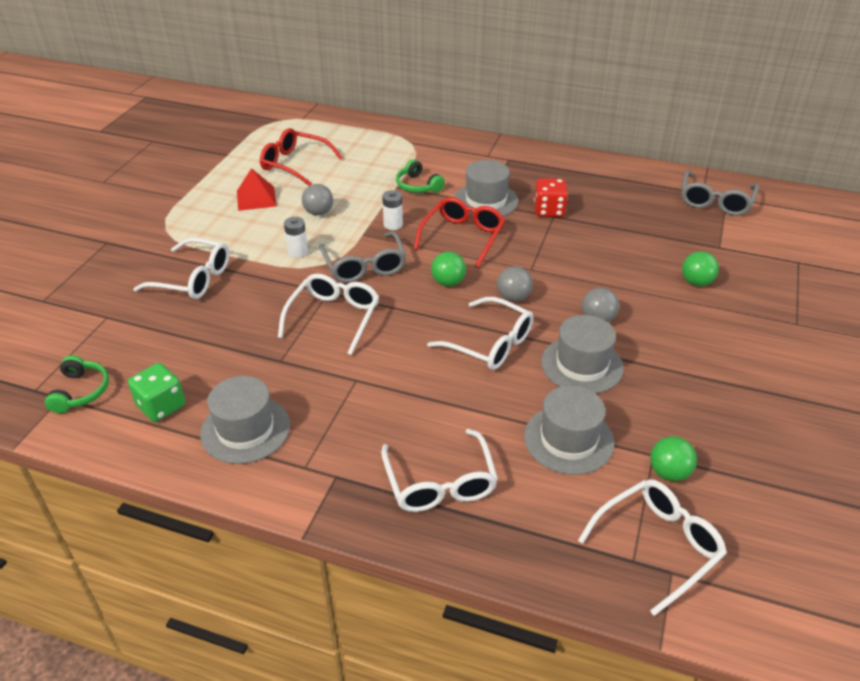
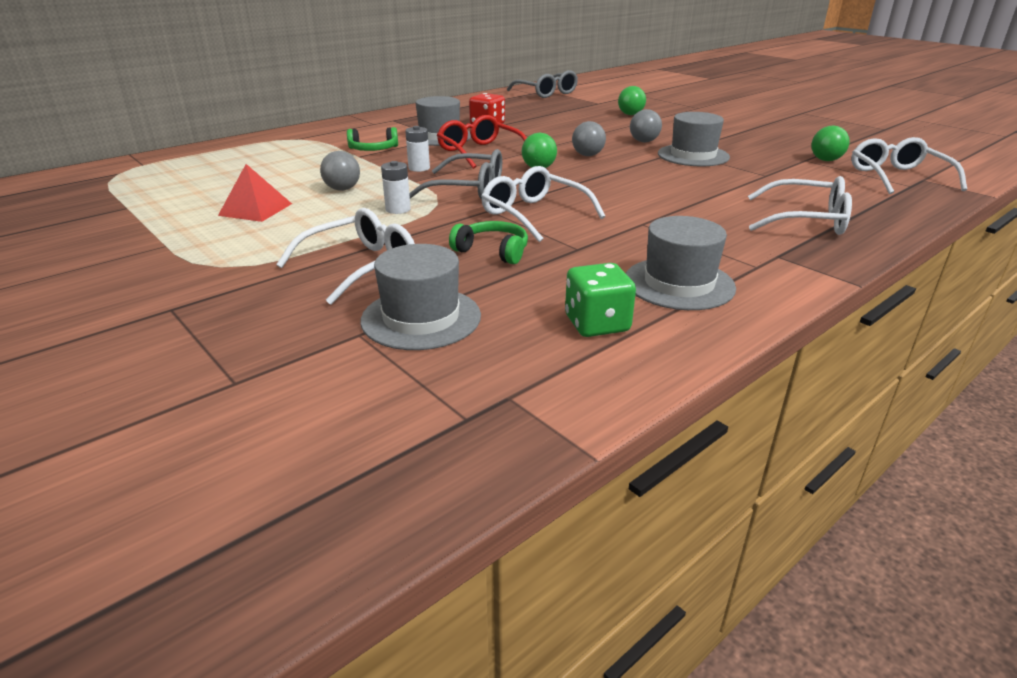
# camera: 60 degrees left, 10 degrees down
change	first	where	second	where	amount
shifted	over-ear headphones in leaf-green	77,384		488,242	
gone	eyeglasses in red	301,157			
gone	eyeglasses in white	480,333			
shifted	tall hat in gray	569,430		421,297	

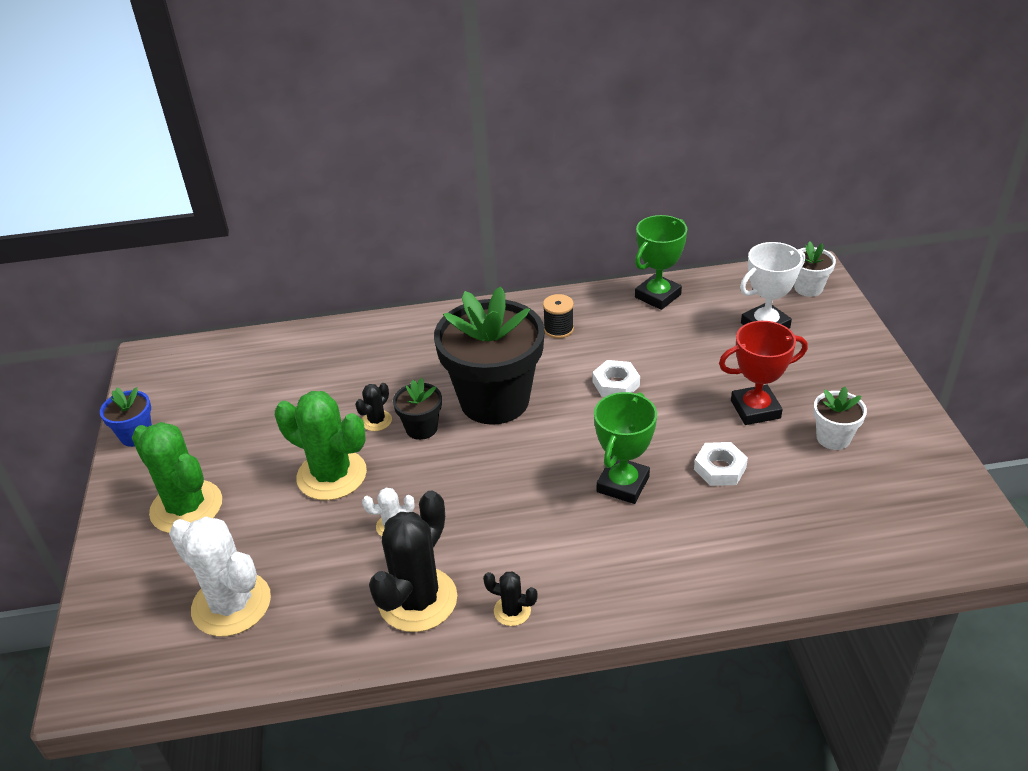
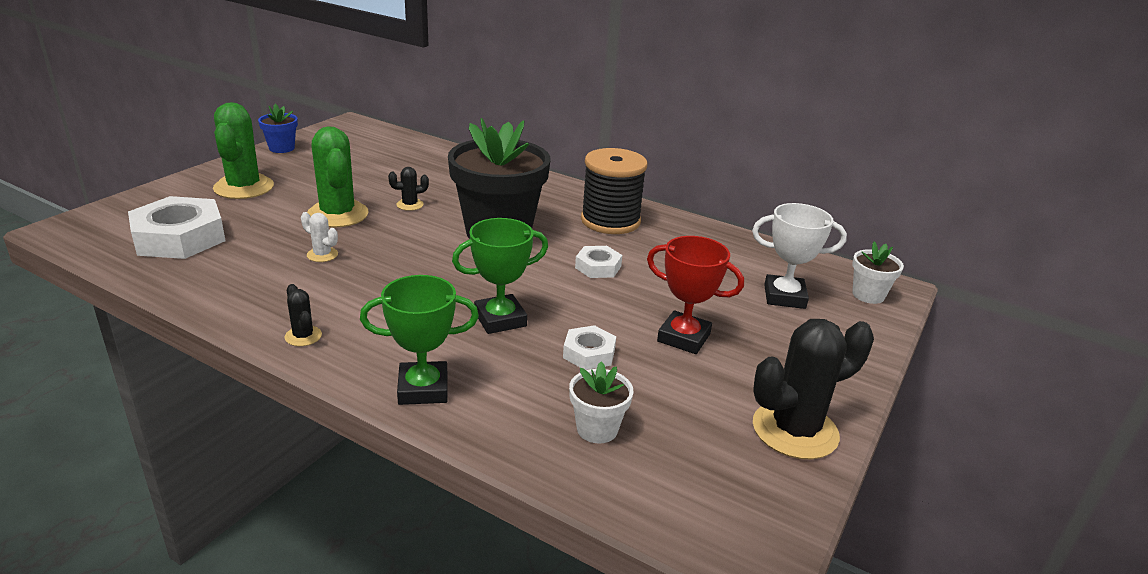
# camera: 35 degrees right, 10 degrees down
change	first	where	second	where	amount
swapped	saguaro cactus in white	220,576	hex nut in white	177,227	
shifted	saguaro cactus in ebony	413,561		813,389	
gone	flower pot in ebony	417,409			
scaled	spool in ebony	558,316		614,191	x2.09
shifted	award cup in leaf-green	661,262		419,340	
shifted	flower pot in white	840,418		601,403	

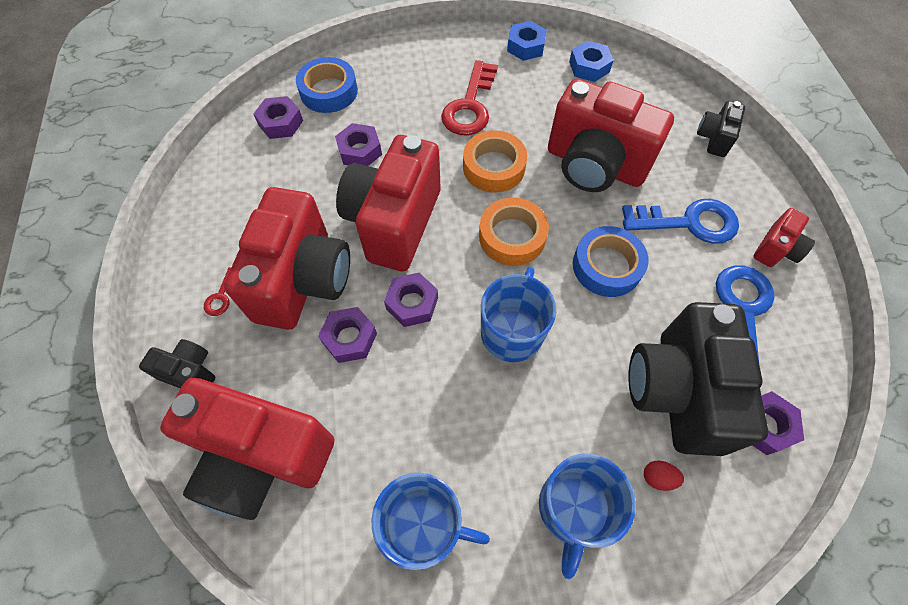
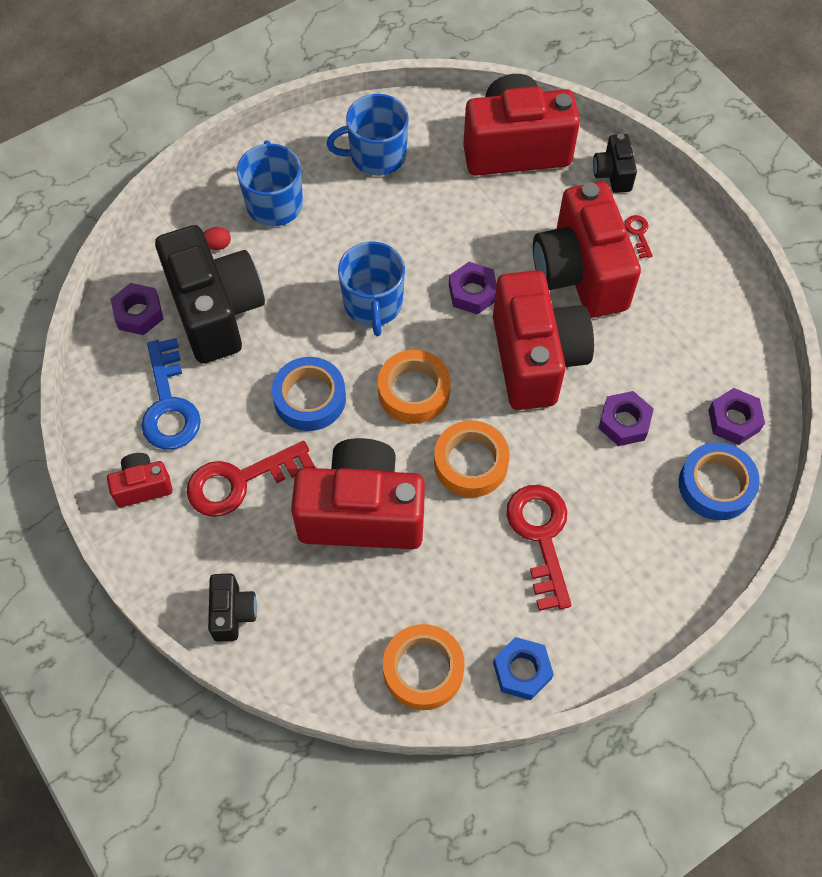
# camera: 155 degrees right, 0 degrees up
change	first	where	second	where	amount
rotated	photo camera in ebony	177,364		615,163	90 degrees clockwise
gone	hex nut in royal purple	347,335			
swapped	hex nut in cobalt	591,61	roll of tape in orange	424,667	
repainted	door key in cobalt	680,221	door key in red	250,479	
rotated	photo camera in red	784,237		139,480	60 degrees clockwise

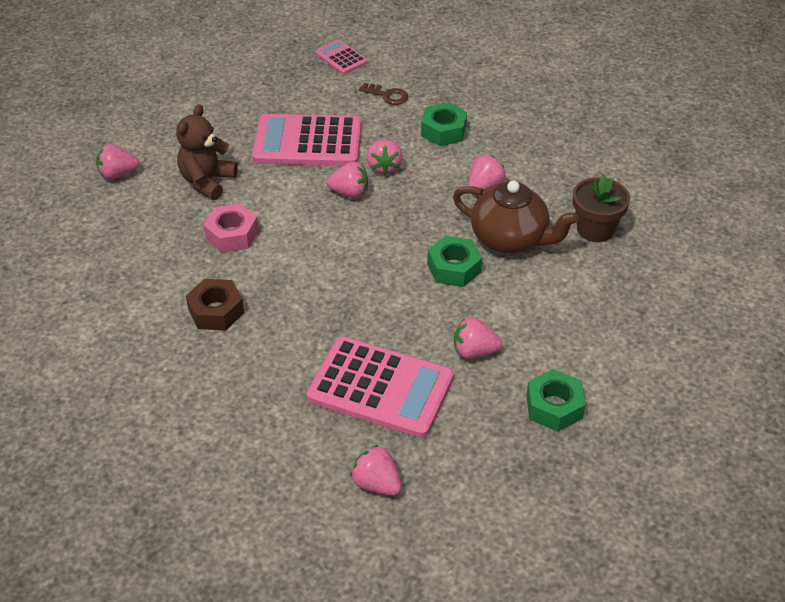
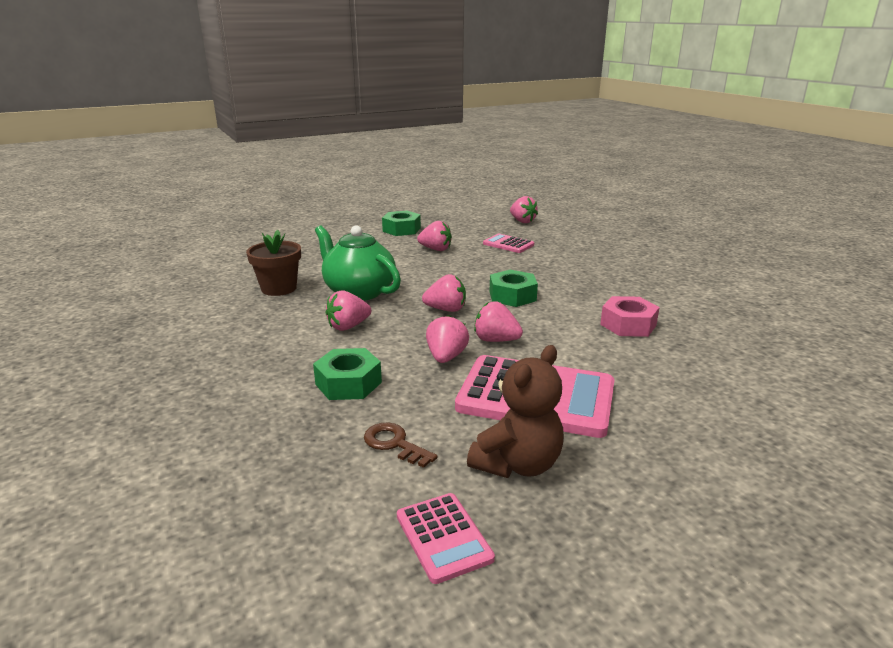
# camera: 165 degrees left, 20 degrees down
change	first	where	second	where	amount
shifted	berry in rose-pink	118,162		444,293	
shifted	teddy in dark brown	207,152		515,411	
gone	hex nut in dark brown	215,305			
scaled	calculator in rose-pink	380,387		508,243	x0.50
shifted	hex nut in leaf-green	454,261		513,288	
repainted	china teapot in dark brown	516,217	china teapot in leaf-green	358,263	

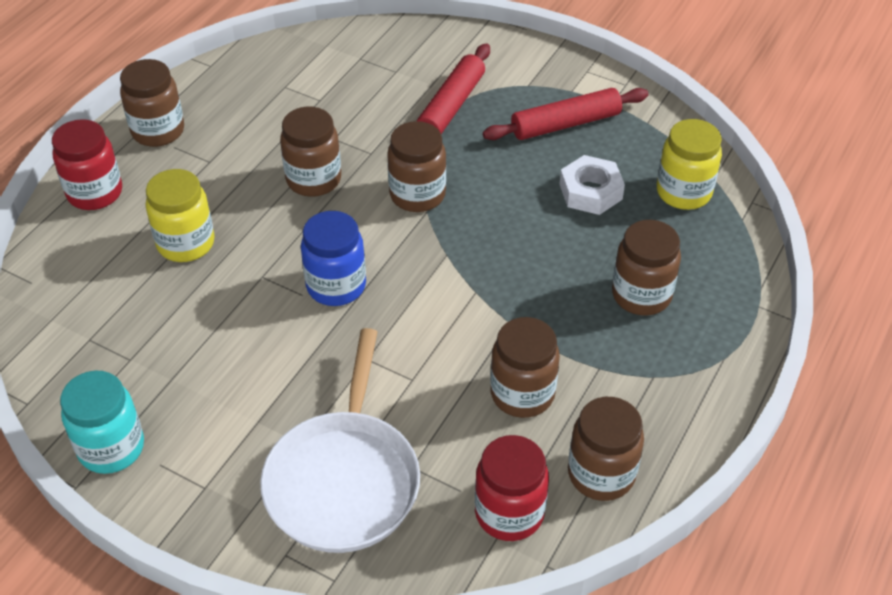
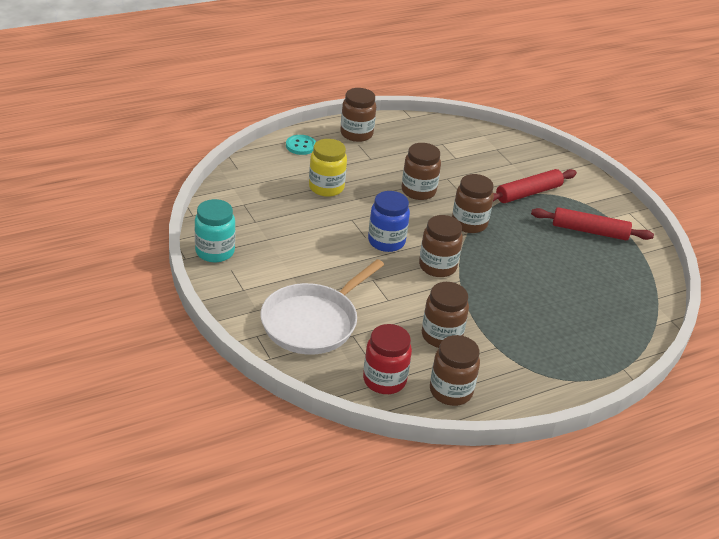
# camera: 30 degrees right, 10 degrees down
change	first	where	second	where	amount
swapped	preserve jar in red	87,164	shirt button in teal	301,145	
gone	hex nut in white	592,185			
shifted	preserve jar in dark brown	646,268		441,246	
gone	preserve jar in bright yellow	689,164			

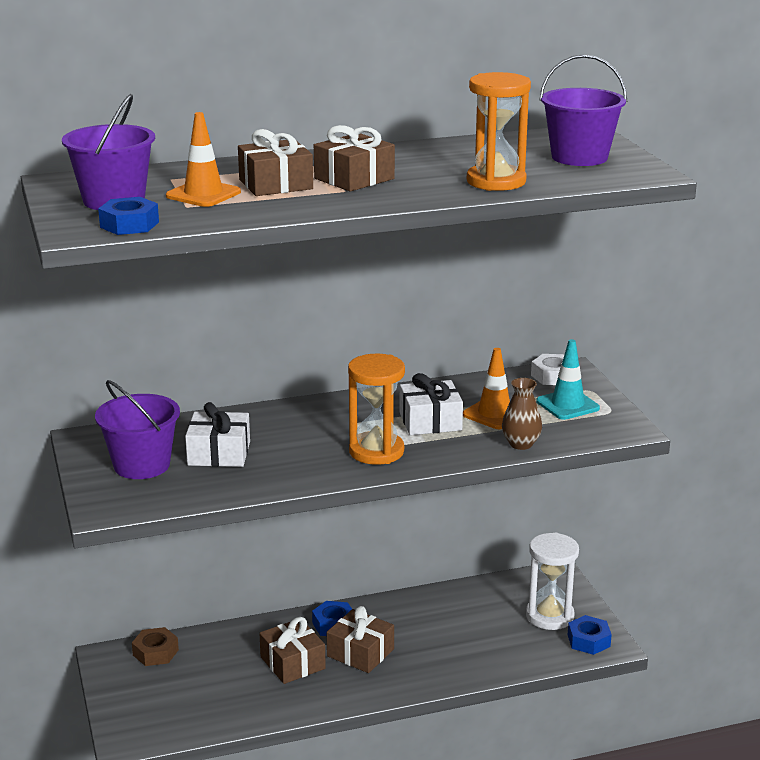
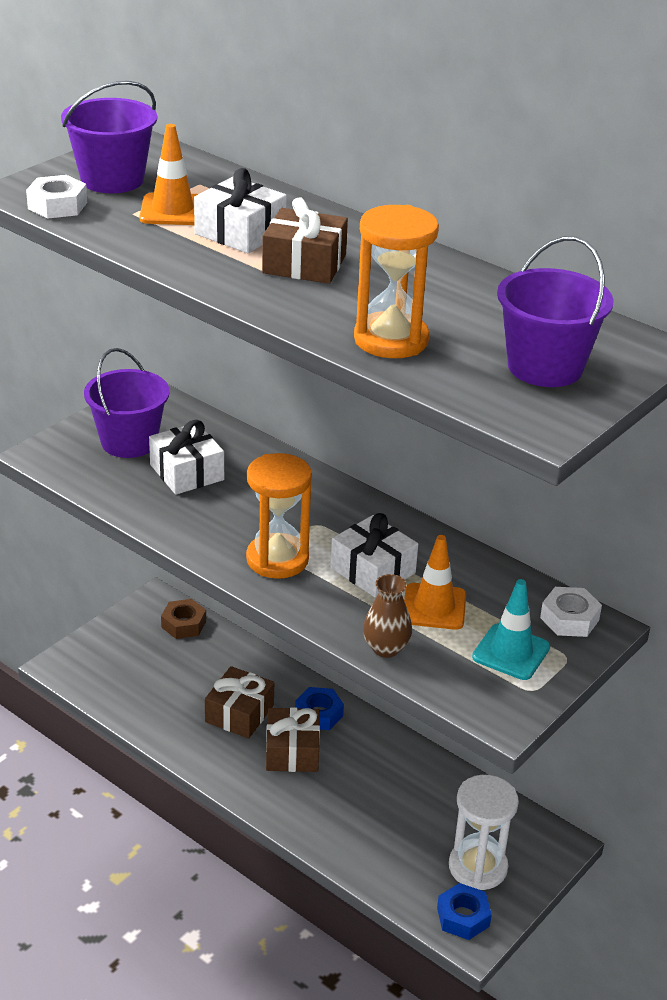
# camera: 55 degrees right, 10 degrees up
change	first	where	second	where	amount
repainted	hex nut in cobalt	128,216	hex nut in white	56,197	
repainted	gift in dark brown	275,162	gift in white	240,210	

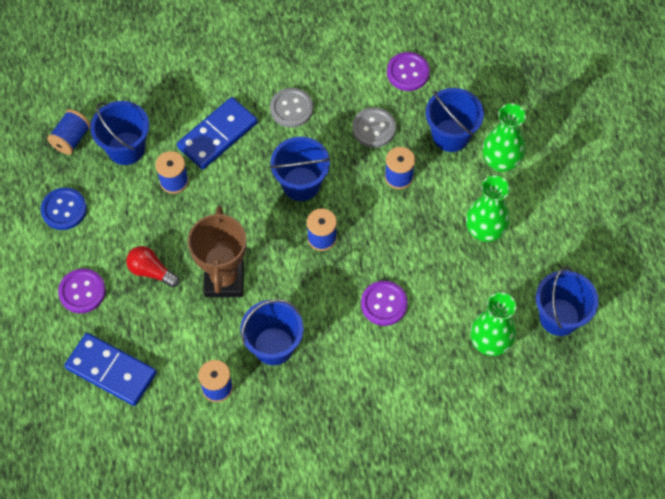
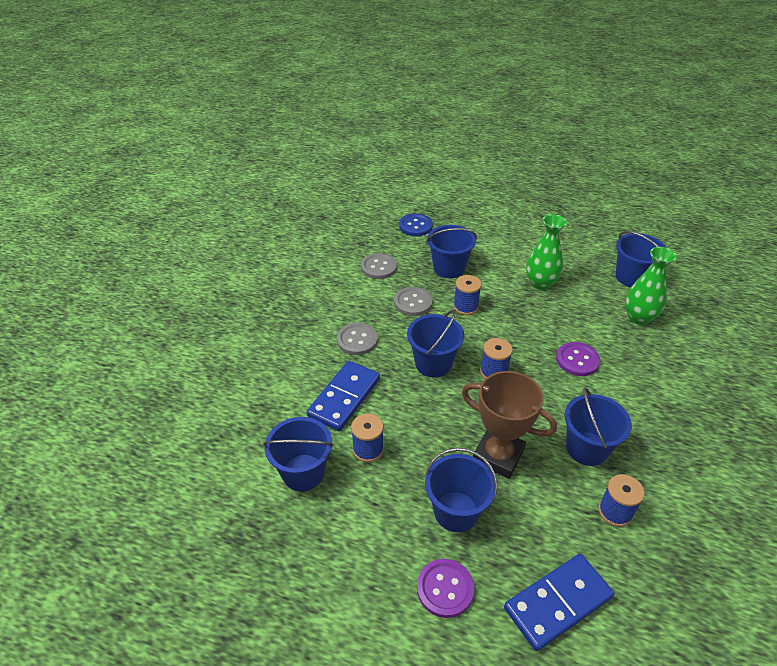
# camera: 60 degrees left, 20 degrees down
change	first	where	second	where	amount
shifted	shirt button in cobalt	64,208		416,225	
gone	spool in cobalt	69,132			
swapped	lightbulb in red	152,267	sand bucket in cobalt	461,490	
rotated	domino in cobalt	217,133		343,396	45 degrees clockwise
repainted	shirt button in royal purple	408,71	shirt button in gray	379,266	
gone	tall vase in leaf-green	504,137			

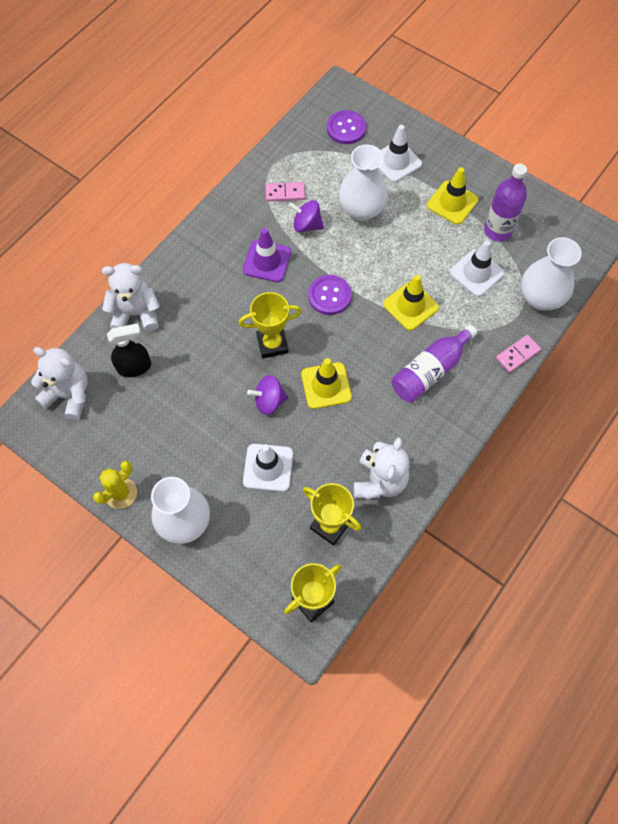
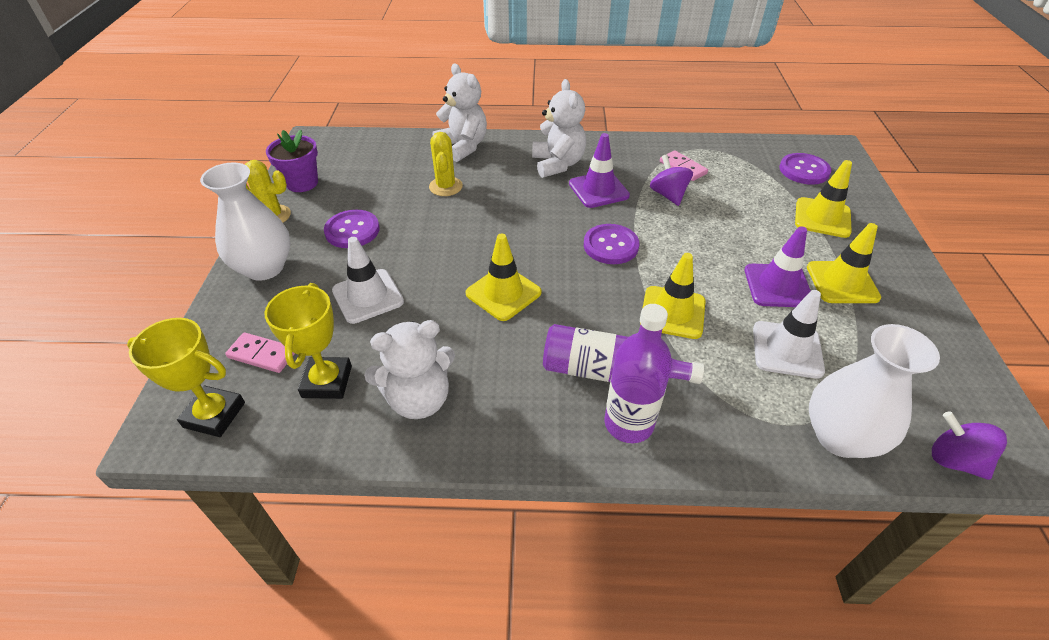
# camera: 55 degrees right, 20 degrees down
change	first	where	second	where	amount
shifted	teddy in white	59,383		559,128	
gone	spray bottle in ebony	129,350			
gone	award cup in bright yellow	270,325			
shifted	toy top in royal purple	267,395		969,445	
gone	tall vase in white	363,183			
repainted	road cone in white	400,154	road cone in bright yellow	823,199	
shifted	flask in royal purple	505,203		638,373	
shifted	domino in rose-pink	518,354		260,352	
new			flower pot in royal purple	292,161	
new			shirt button in royal purple	352,229	
new			saguaro cactus in bright yellow	446,164	
new			road cone in royal purple	778,266	

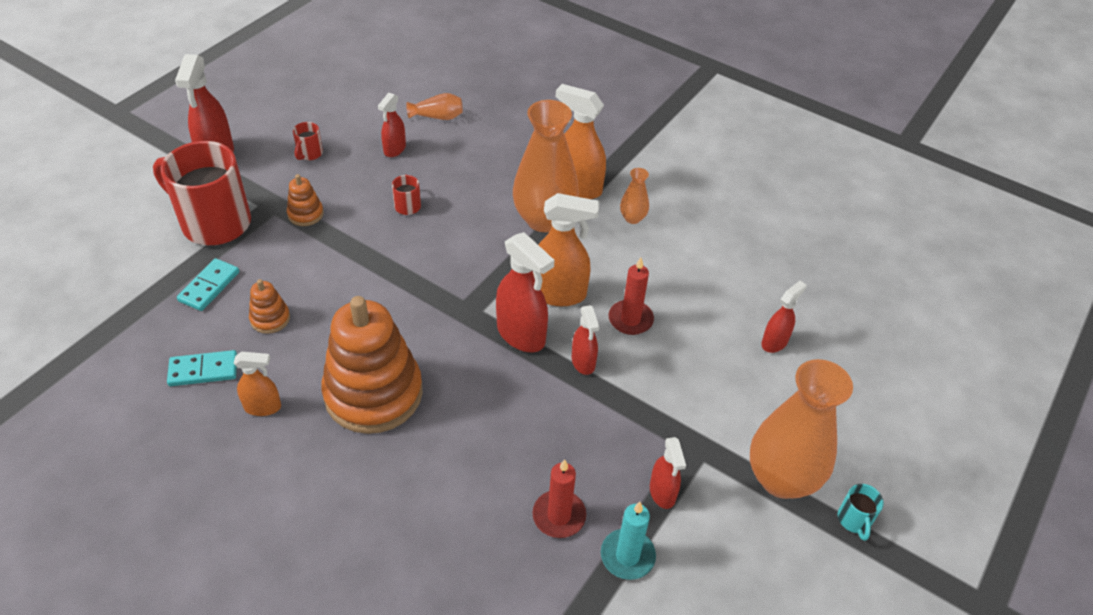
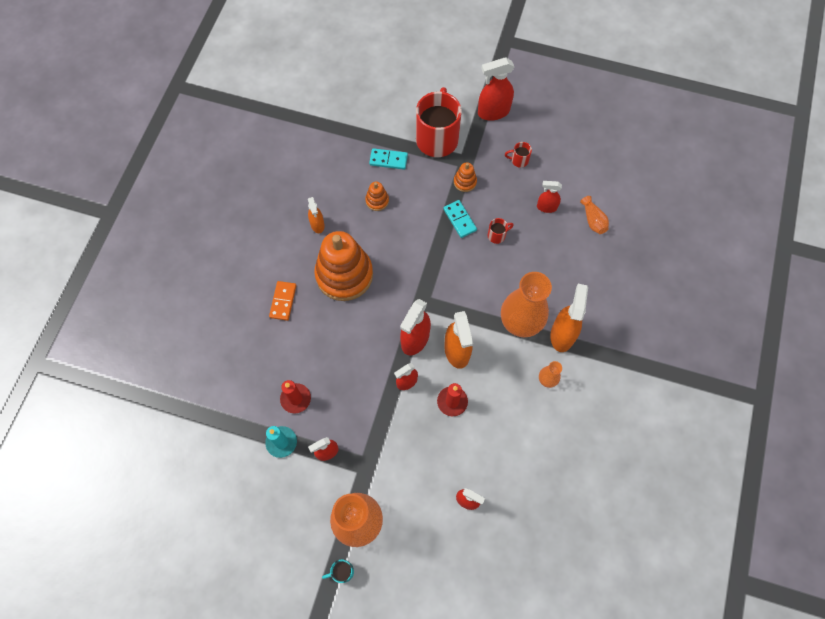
# camera: 75 degrees right, 20 degrees up
change	first	where	second	where	amount
shifted	domino in teal	202,368		460,219	
new			domino in orange	282,301	

